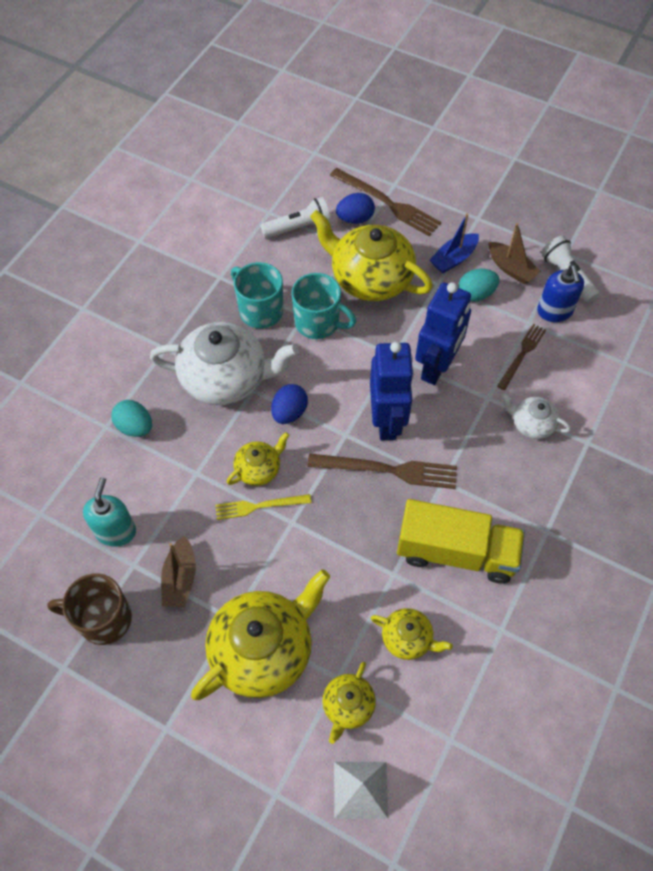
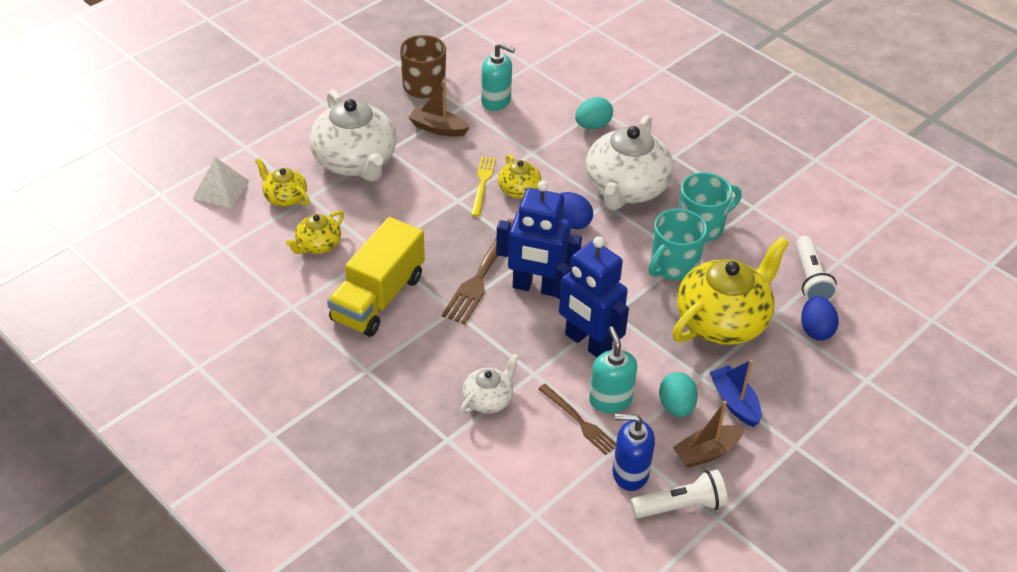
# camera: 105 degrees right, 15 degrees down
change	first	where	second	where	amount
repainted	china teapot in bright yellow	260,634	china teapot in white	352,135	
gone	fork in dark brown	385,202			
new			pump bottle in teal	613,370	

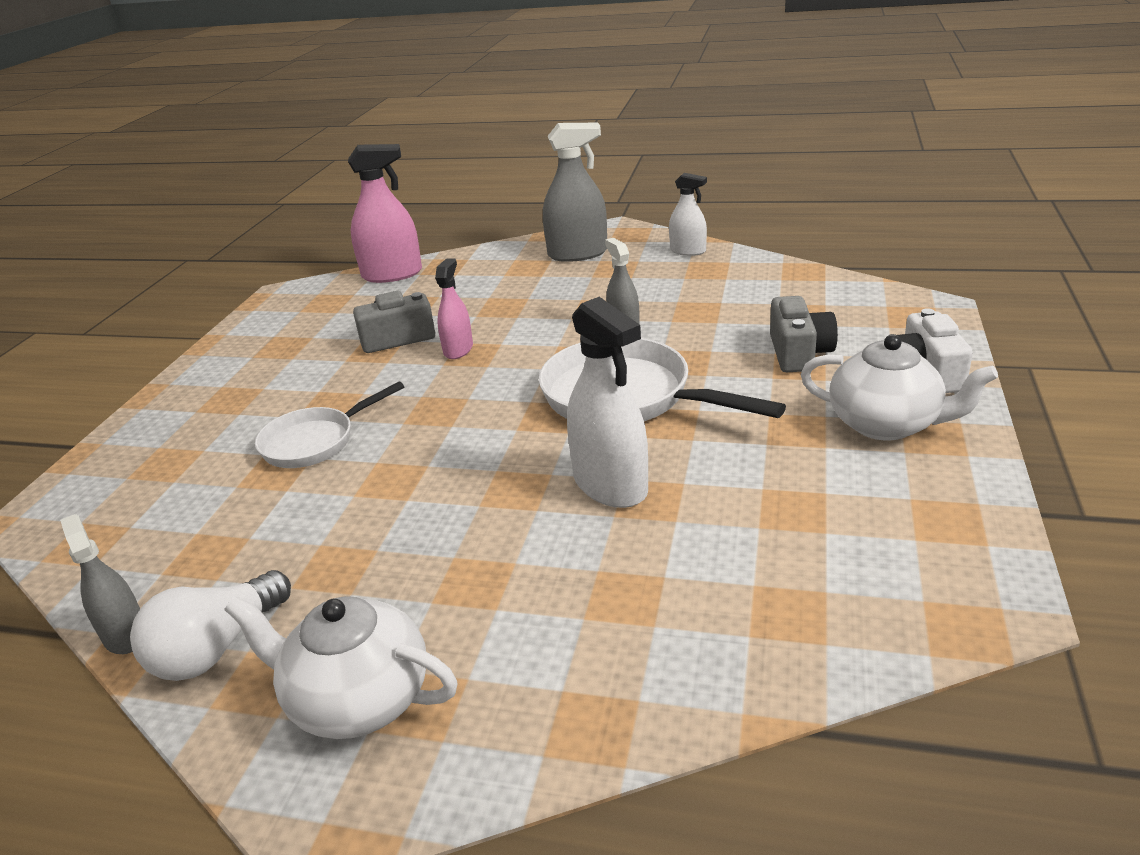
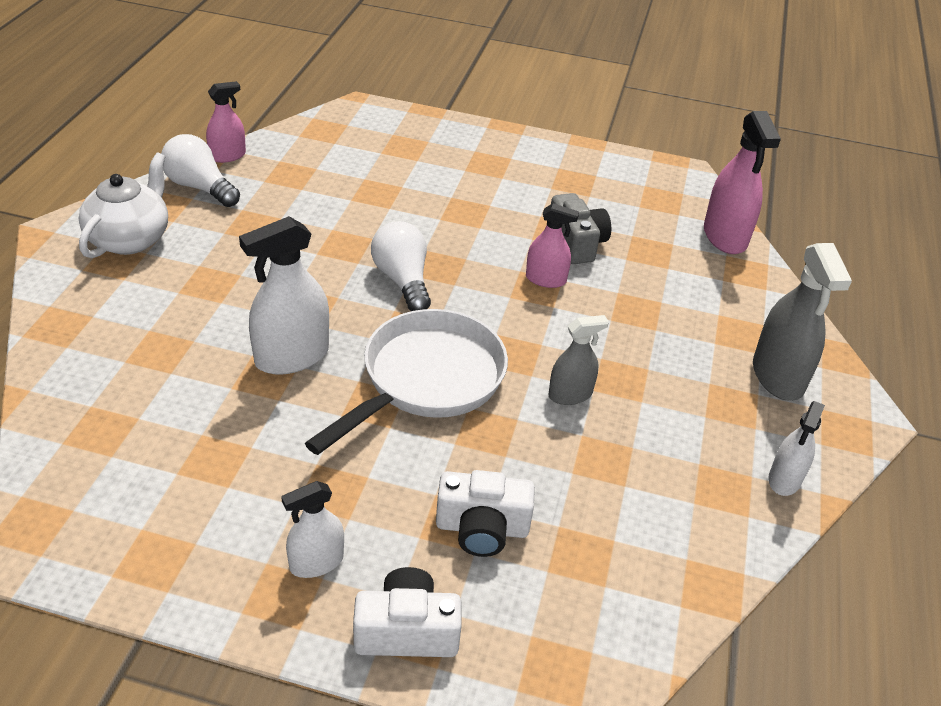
# camera: 85 degrees right, 10 degrees up
change	first	where	second	where	amount
repainted	spray bottle in gray	100,584	spray bottle in rose-pink	226,122	
gone	skillet in white	330,425			
repainted	photo camera in gray	804,334	photo camera in white	485,513	
swapped	china teapot in white	899,387	spray bottle in white	312,529	
new			lightbulb in white	401,266	

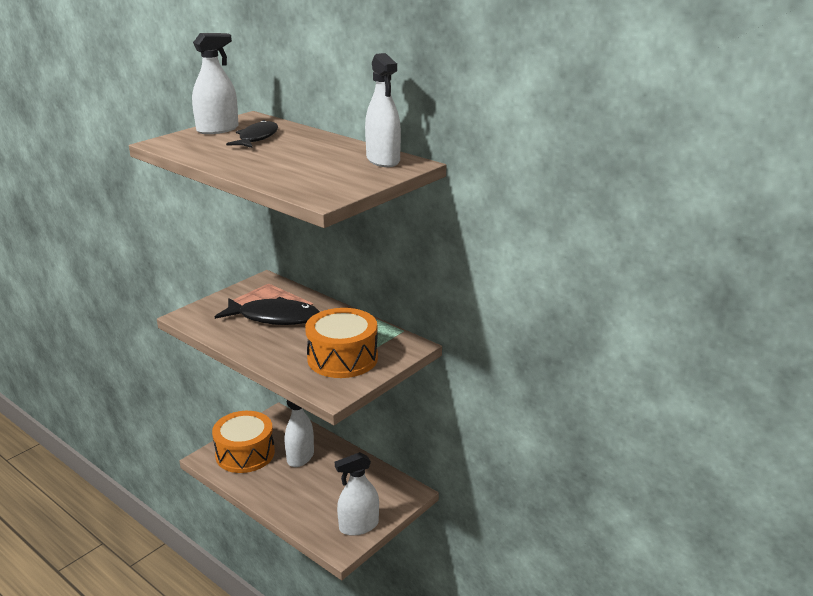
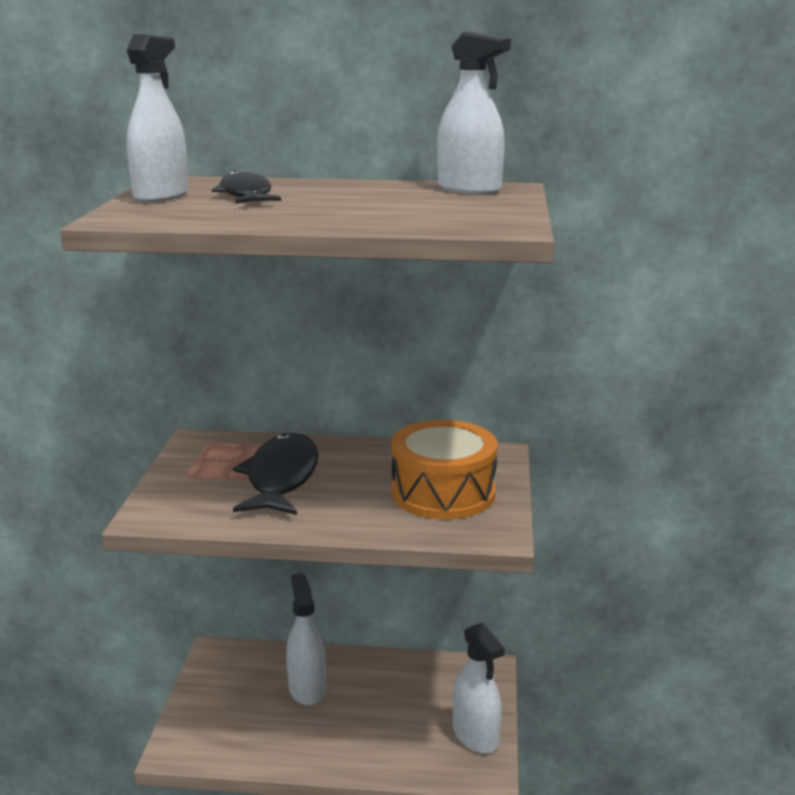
# camera: 35 degrees left, 5 degrees down
change	first	where	second	where	amount
gone	snare drum in orange	243,442			
rotated	toy fish in ebony	267,311		276,474	60 degrees counterclockwise
rotated	spray bottle in white	357,494		479,688	60 degrees counterclockwise

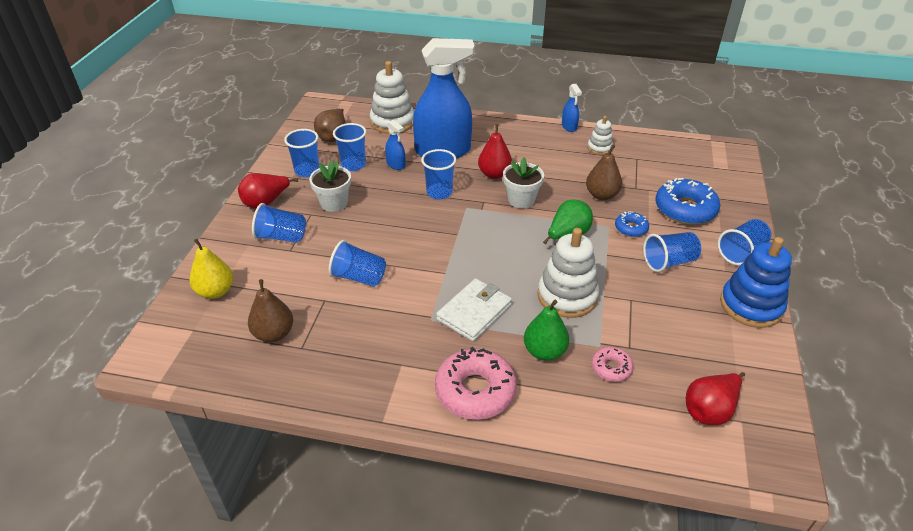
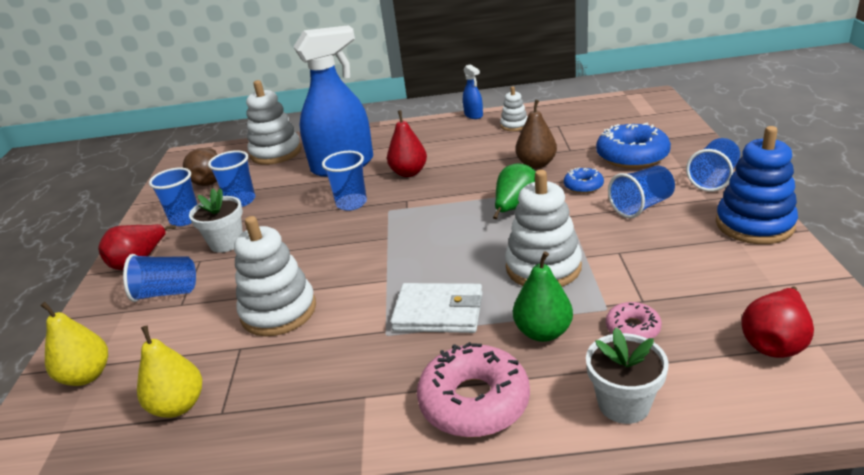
# camera: 10 degrees left, 10 degrees down
change	first	where	second	where	amount
repainted	pear fruit in dark brown	270,310	pear fruit in bright yellow	169,372	
swapped	tumbler in cobalt	357,263	stacking toy in white	275,276	
gone	spray bottle in cobalt	395,145			
rotated	wallet in white	474,310		436,308	75 degrees clockwise
shifted	flower pot in white	523,182		627,375	

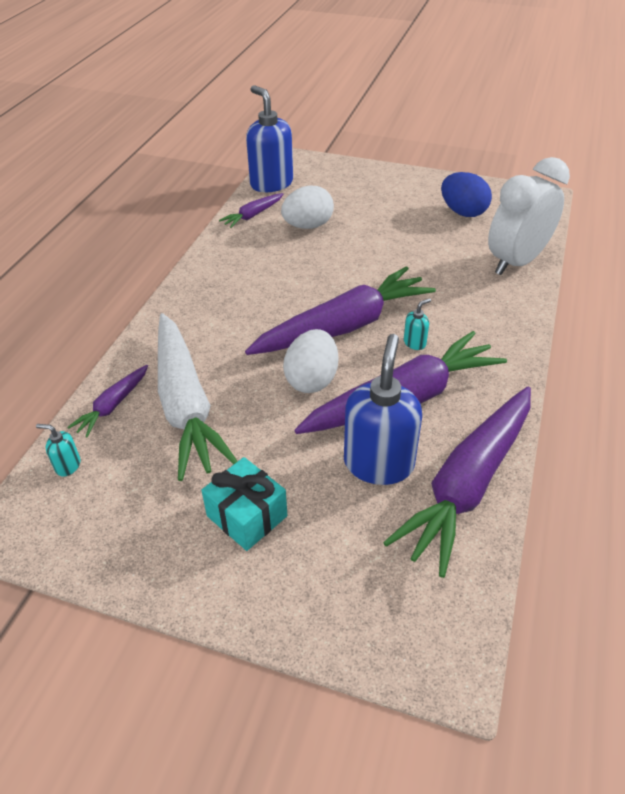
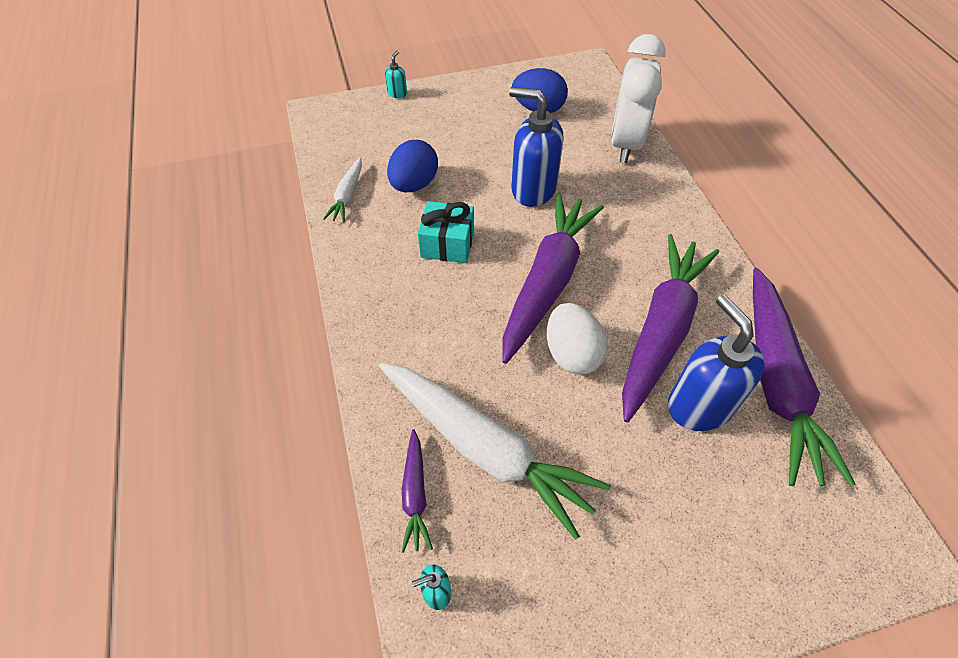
# camera: 35 degrees left, 10 degrees up
change	first	where	second	where	amount
shifted	gift in teal	244,504		446,232	
repainted	root vegetable in royal purple	251,210	root vegetable in white	342,190	
shifted	pump bottle in cobalt	269,138		536,147	
repainted	toy egg in white	307,207	toy egg in cobalt	412,166	
shifted	pump bottle in teal	417,324		396,74	

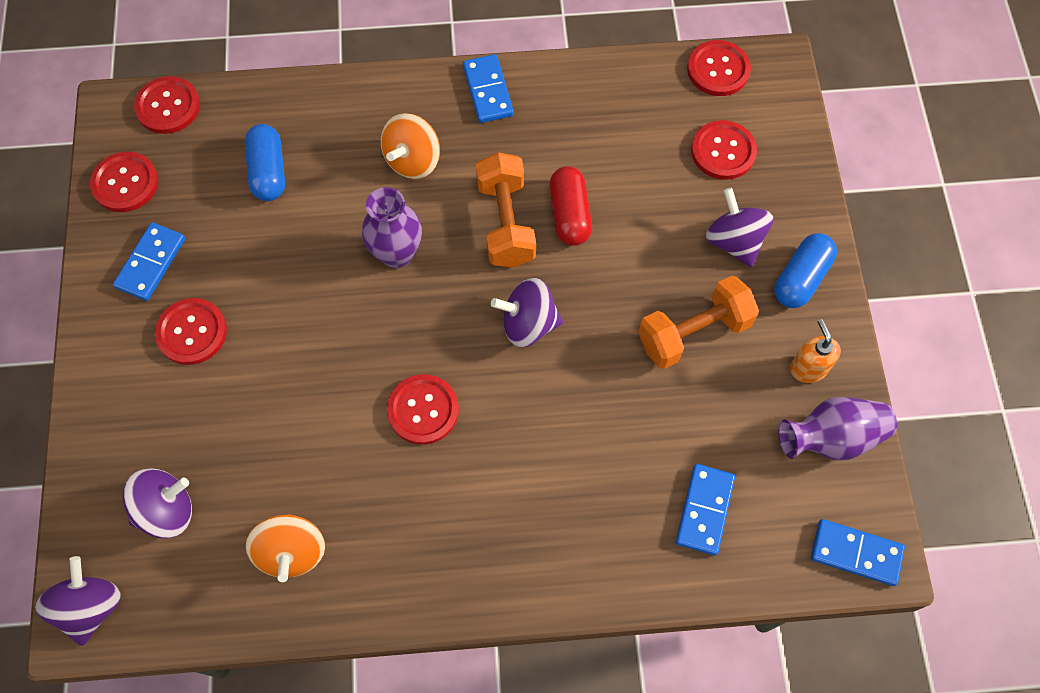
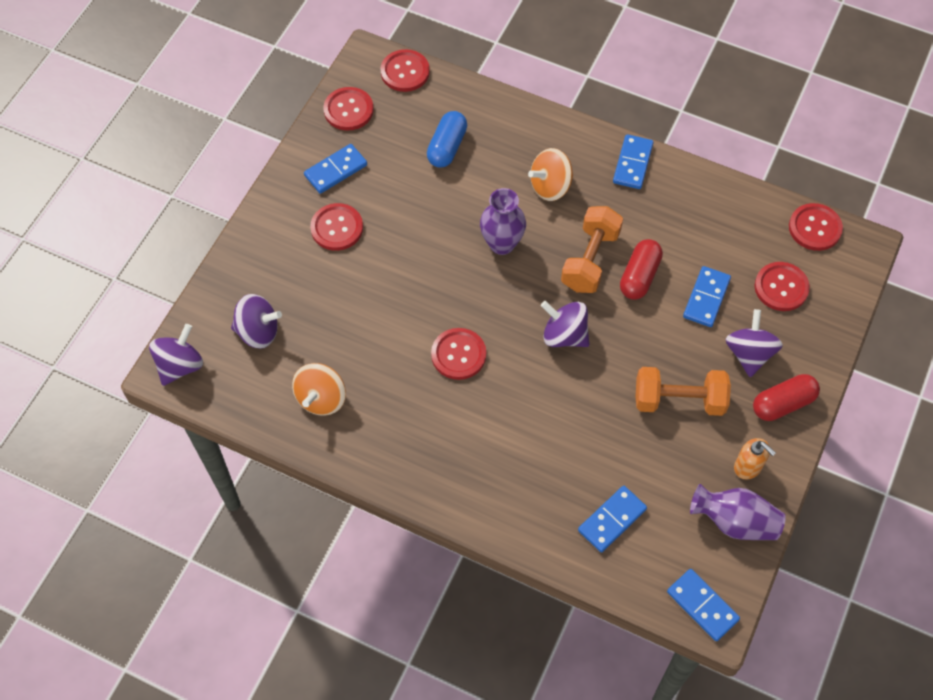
# camera: 30 degrees right, 5 degrees down
change	first	where	second	where	amount
repainted	capsule in cobalt	805,270	capsule in red	786,397	
rotated	pump bottle in orange	815,351		755,459	120 degrees clockwise
new			domino in cobalt	707,296	

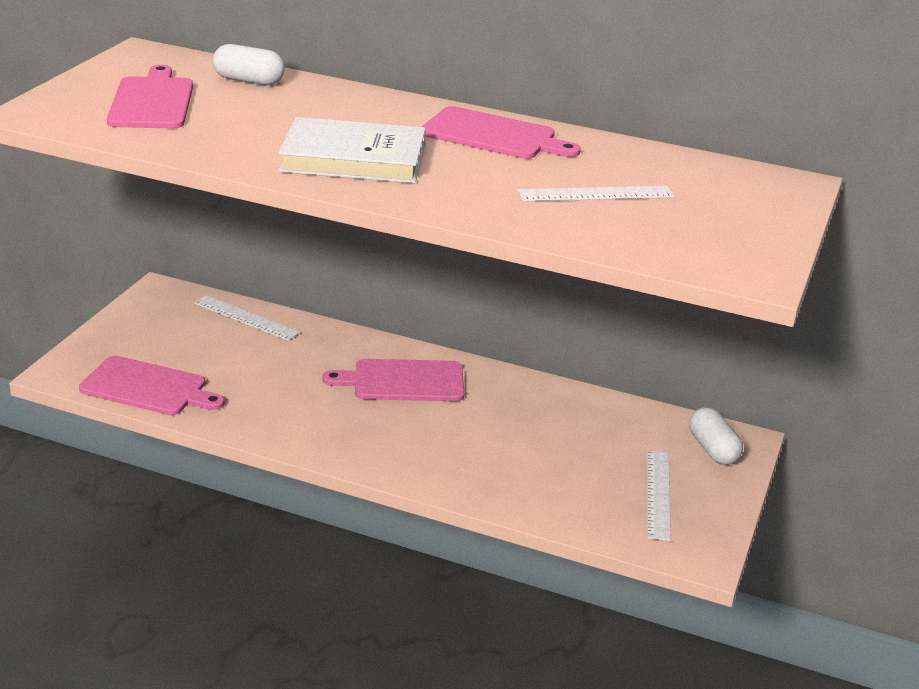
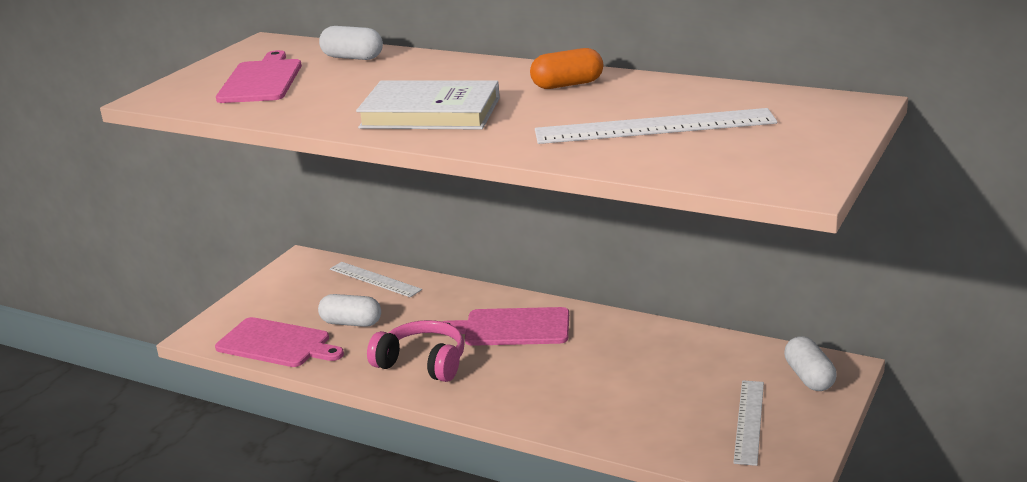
# camera: 10 degrees right, 5 degrees down
change	first	where	second	where	amount
swapped	chopping board in rose-pink	501,132	capsule in orange	566,68	
scaled	measuring stick in white	596,194		656,126	x1.58
new			capsule in white	349,310	
new			over-ear headphones in rose-pink	415,351	

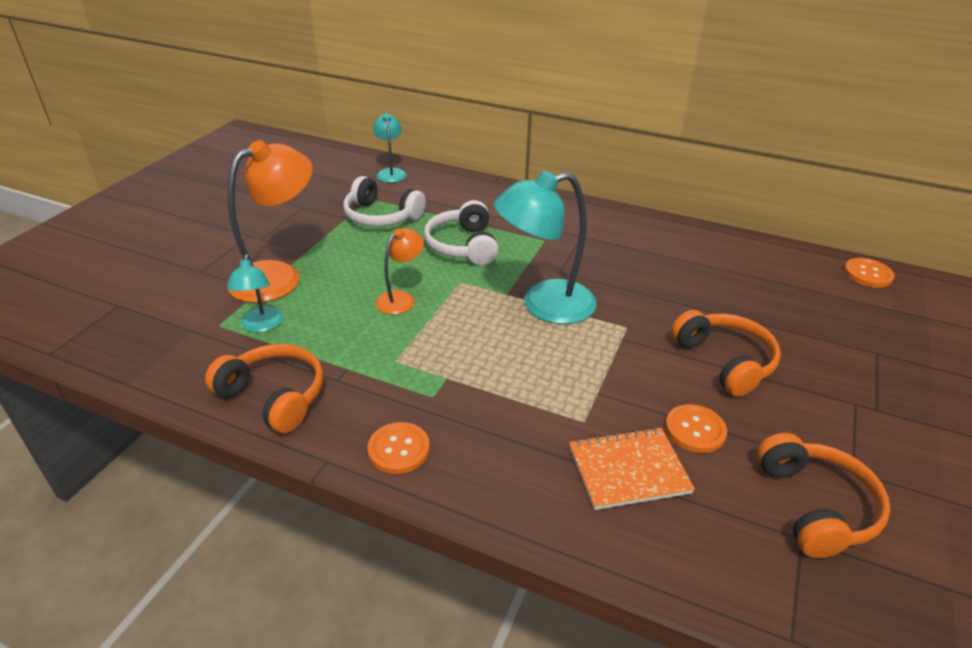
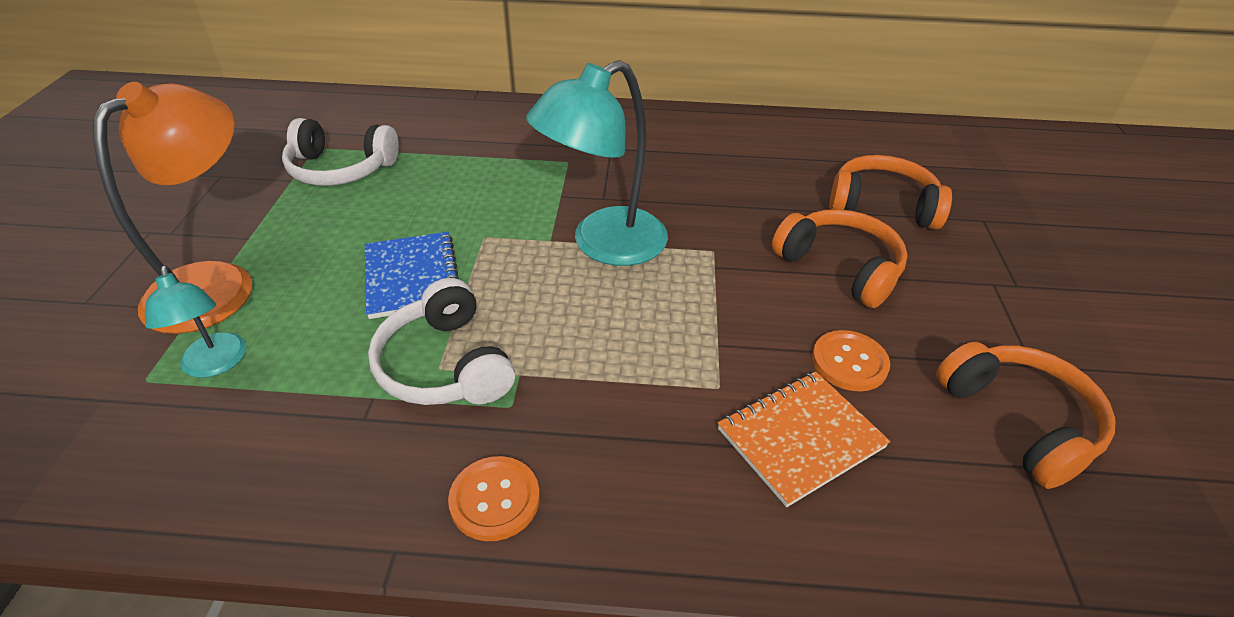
# camera: 20 degrees left, 5 degrees up
change	first	where	second	where	amount
shifted	over-ear headphones in orange	264,388		890,192	
gone	reading lamp in teal	390,148			
swapped	reading lamp in orange	400,271	notebook in cobalt	412,275	
shifted	over-ear headphones in white	461,232		441,341	
gone	shirt button in orange	869,273			

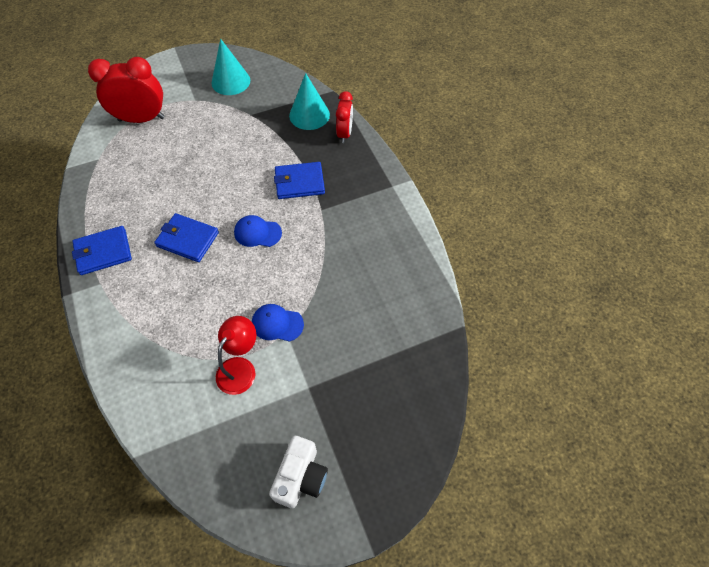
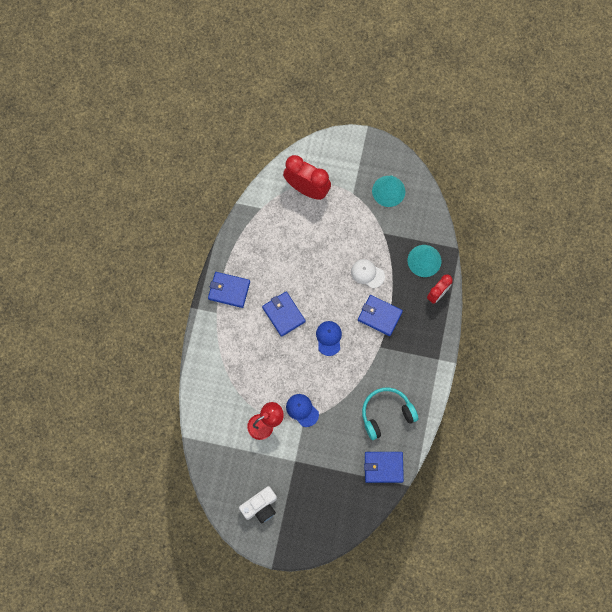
# camera: 35 degrees right, 15 degrees up
change	first	where	second	where	amount
rotated	peaked cap in cobalt	258,231		329,338	45 degrees clockwise
new			peaked cap in white	368,273	
new			over-ear headphones in teal	390,414	
new			wallet in cobalt	384,467	

